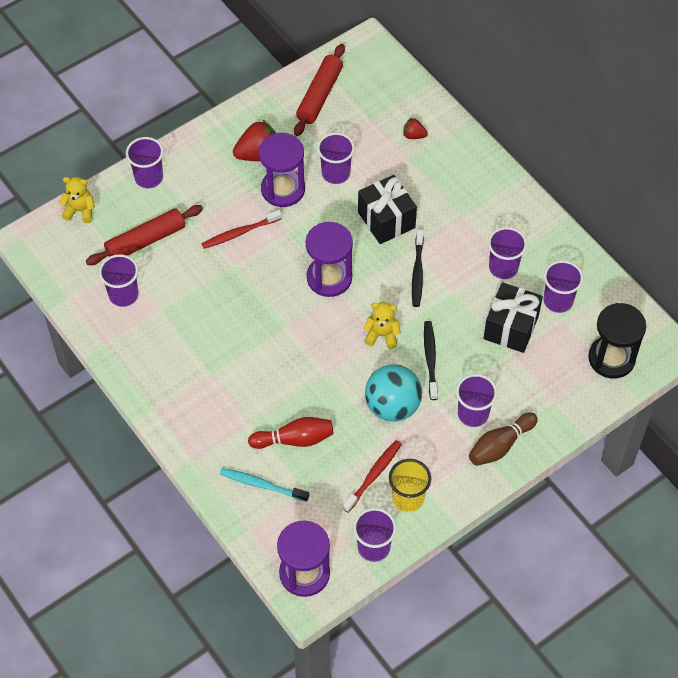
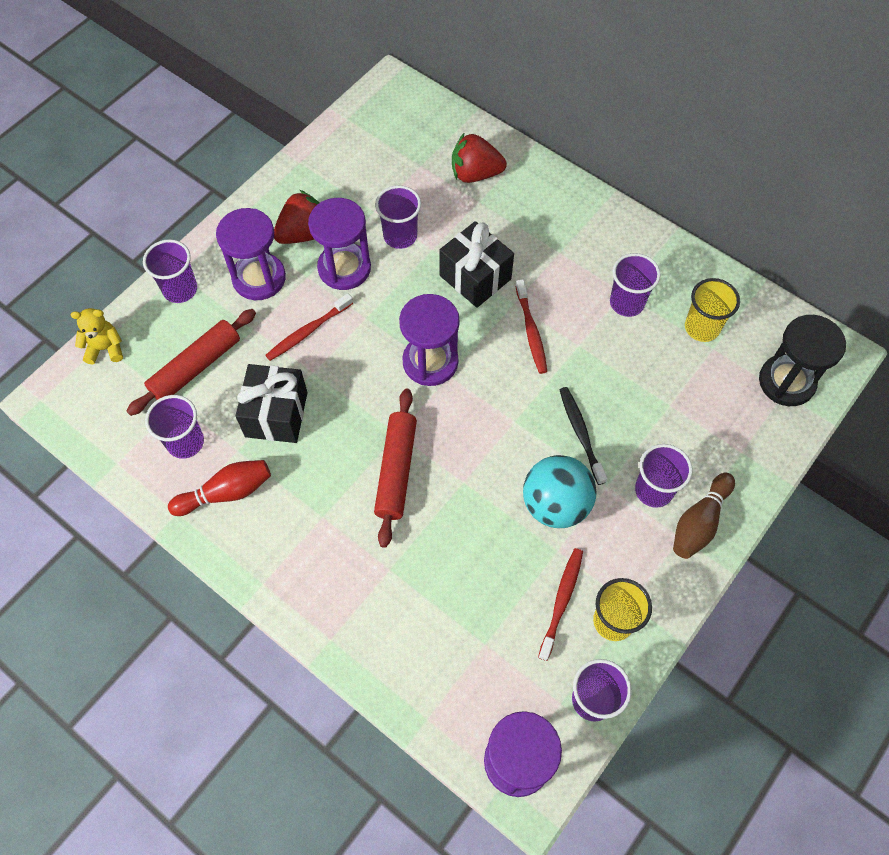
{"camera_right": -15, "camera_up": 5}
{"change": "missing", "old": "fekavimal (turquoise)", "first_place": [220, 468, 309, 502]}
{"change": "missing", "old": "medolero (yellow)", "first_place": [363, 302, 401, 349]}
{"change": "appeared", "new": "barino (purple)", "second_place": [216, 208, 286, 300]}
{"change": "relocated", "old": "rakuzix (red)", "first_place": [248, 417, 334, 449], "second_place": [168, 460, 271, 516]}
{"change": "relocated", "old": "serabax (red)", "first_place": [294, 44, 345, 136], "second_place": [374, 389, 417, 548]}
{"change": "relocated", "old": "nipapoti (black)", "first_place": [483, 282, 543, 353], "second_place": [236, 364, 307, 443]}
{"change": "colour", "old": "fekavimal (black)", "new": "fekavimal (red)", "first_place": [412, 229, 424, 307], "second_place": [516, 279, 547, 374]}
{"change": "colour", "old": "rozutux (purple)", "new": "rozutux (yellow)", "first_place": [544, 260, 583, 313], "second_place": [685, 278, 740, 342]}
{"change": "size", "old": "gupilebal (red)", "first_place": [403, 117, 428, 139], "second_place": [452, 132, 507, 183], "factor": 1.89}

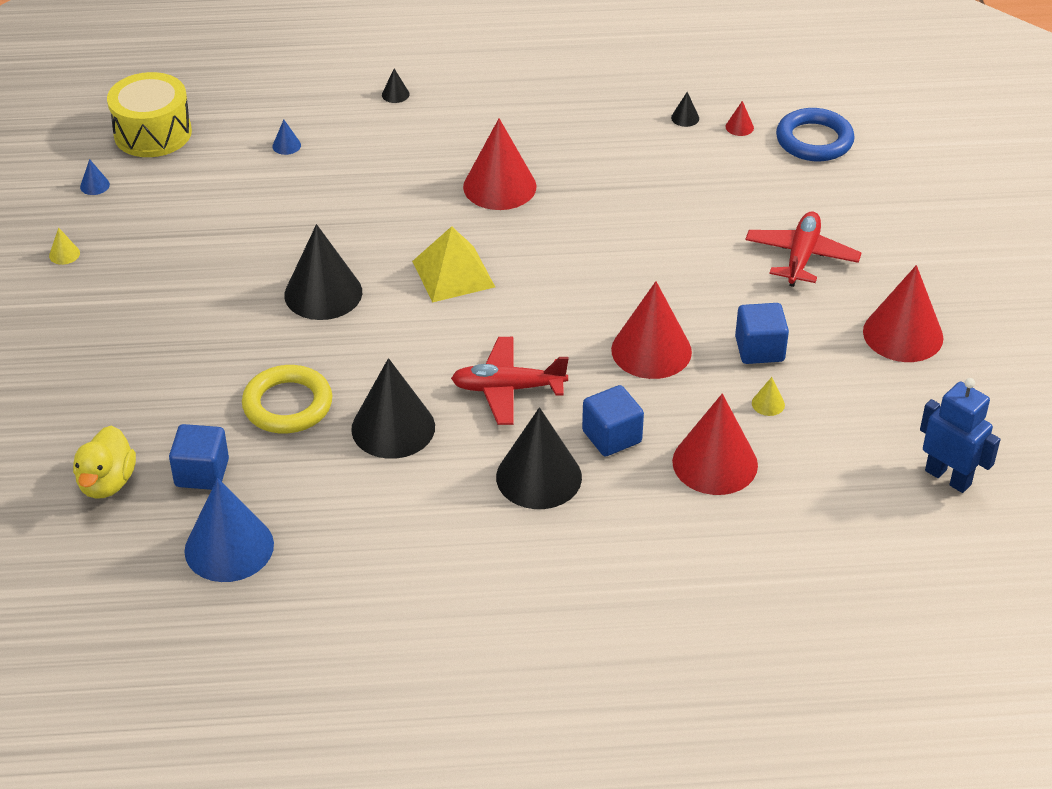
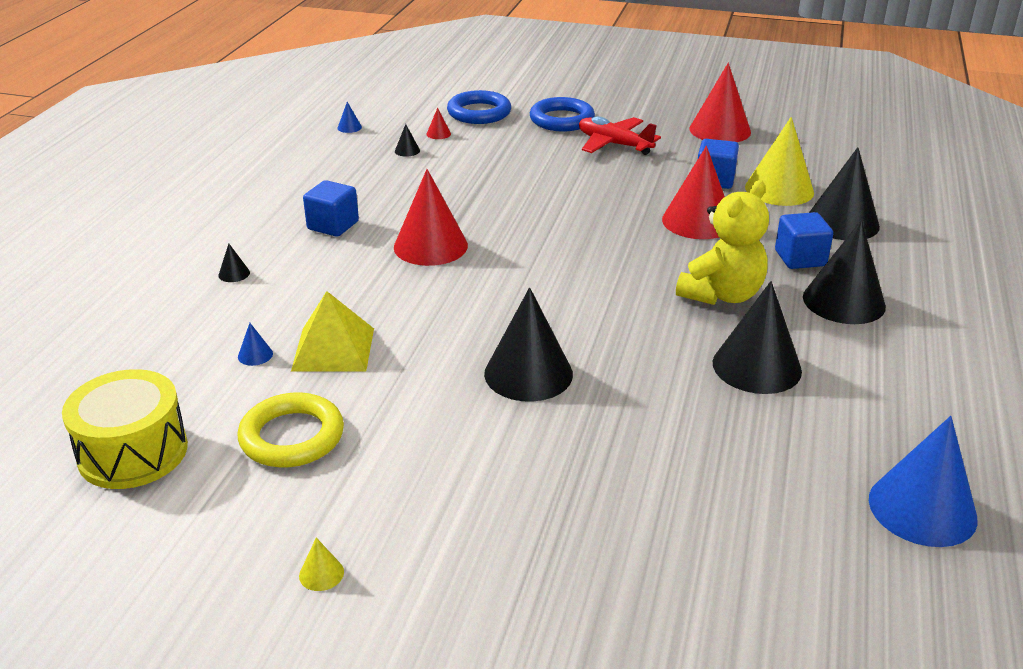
{"camera_right": -70, "camera_up": -10}
{"change": "missing", "old": "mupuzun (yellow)", "first_place": [73, 425, 136, 499]}
{"change": "missing", "old": "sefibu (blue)", "first_place": [920, 378, 1000, 493]}
{"change": "appeared", "new": "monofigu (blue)", "second_place": [530, 97, 595, 131]}
{"change": "relocated", "old": "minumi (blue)", "first_place": [80, 159, 110, 195], "second_place": [337, 102, 362, 133]}
{"change": "relocated", "old": "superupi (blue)", "first_place": [169, 424, 229, 490], "second_place": [303, 180, 359, 237]}
{"change": "relocated", "old": "monofigu (yellow)", "first_place": [242, 365, 332, 433], "second_place": [237, 392, 344, 468]}
{"change": "relocated", "old": "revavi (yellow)", "first_place": [412, 226, 495, 303], "second_place": [291, 291, 374, 371]}
{"change": "exchanged", "old": "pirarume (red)", "new": "medolero (yellow)", "first_place": [451, 337, 569, 425], "second_place": [676, 180, 769, 305]}
{"change": "colour", "old": "minumi (red)", "new": "minumi (black)", "first_place": [672, 394, 758, 495], "second_place": [809, 147, 880, 240]}
{"change": "size", "old": "minumi (yellow)", "first_place": [752, 377, 785, 416], "second_place": [745, 117, 814, 206], "factor": 2.5}

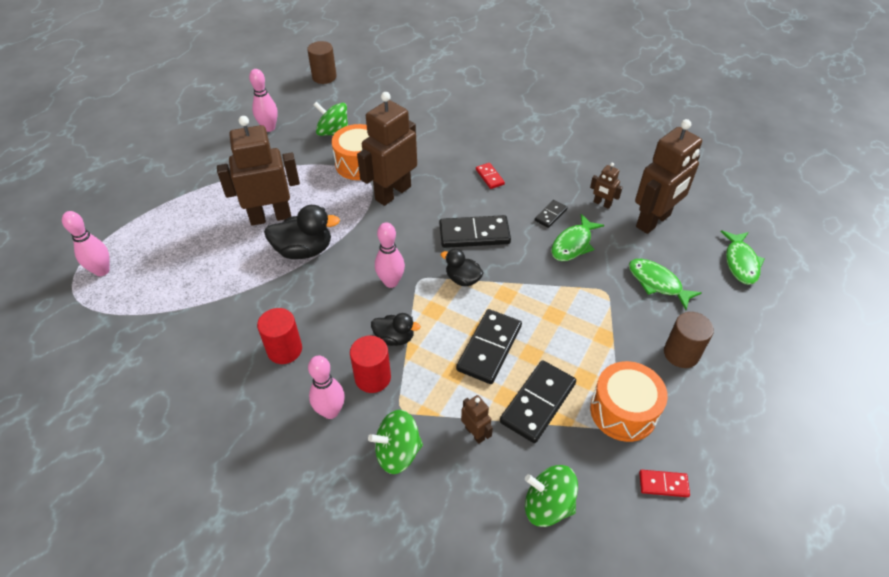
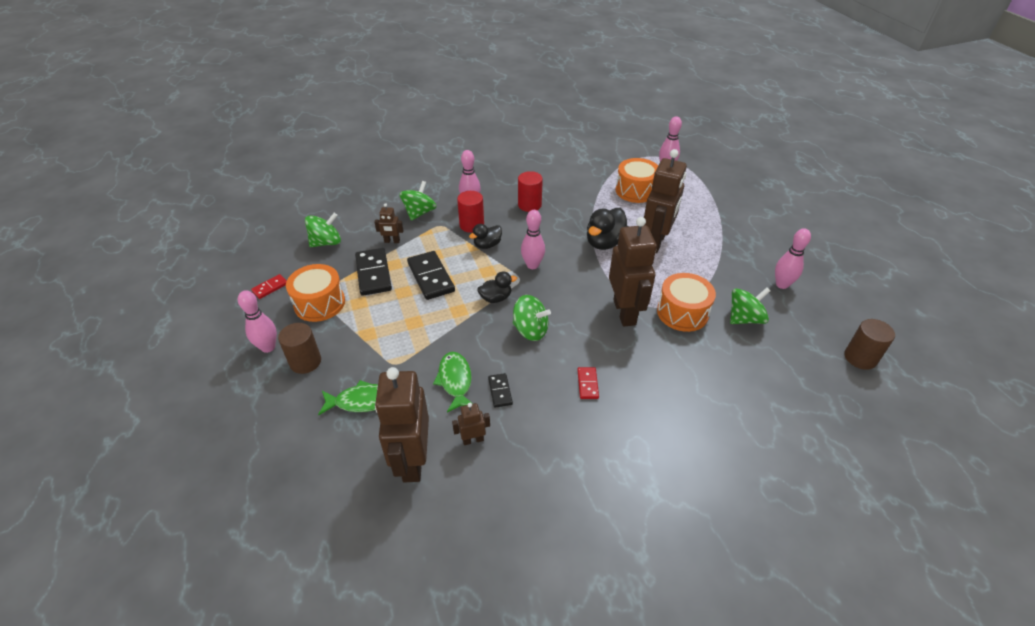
{"camera_right": 130, "camera_up": -5}
{"change": "missing", "old": "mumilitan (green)", "first_place": [721, 231, 765, 285]}
{"change": "appeared", "new": "rakuzix (pink)", "second_place": [238, 290, 277, 353]}
{"change": "appeared", "new": "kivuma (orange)", "second_place": [615, 158, 658, 203]}
{"change": "exchanged", "old": "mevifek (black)", "new": "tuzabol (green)", "first_place": [439, 215, 511, 248], "second_place": [513, 295, 551, 341]}
{"change": "spun", "old": "mevifek (red)", "first_place": [476, 163, 505, 189], "second_place": [577, 367, 599, 399], "degrees": 75}

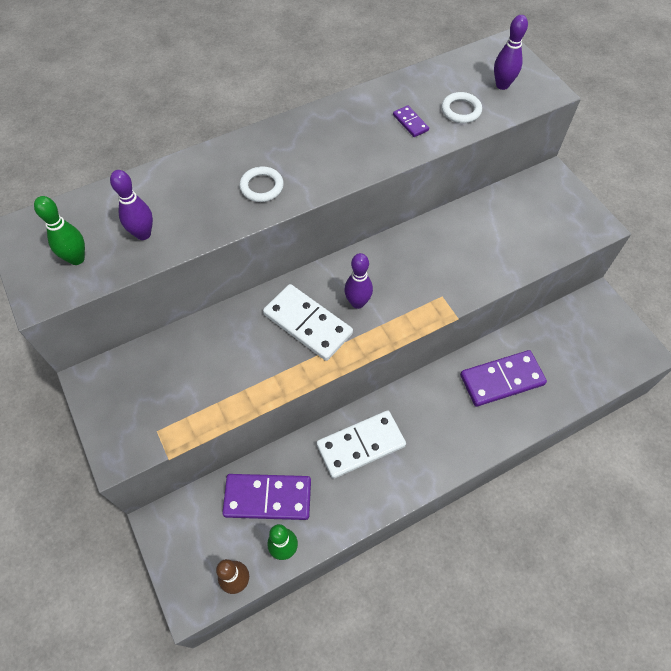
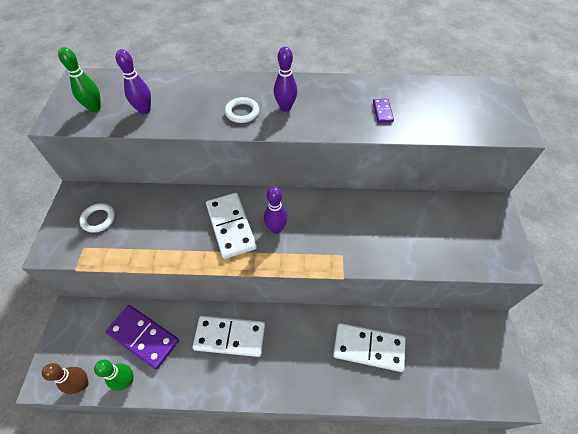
{"camera_right": 30, "camera_up": -5}
{"change": "relocated", "old": "monofigu (white)", "first_place": [441, 92, 482, 123], "second_place": [79, 203, 115, 233]}
{"change": "relocated", "old": "rakuzix (purple)", "first_place": [494, 15, 528, 90], "second_place": [274, 47, 297, 112]}
{"change": "colour", "old": "mevifek (purple)", "new": "mevifek (white)", "first_place": [460, 350, 547, 407], "second_place": [333, 323, 406, 372]}

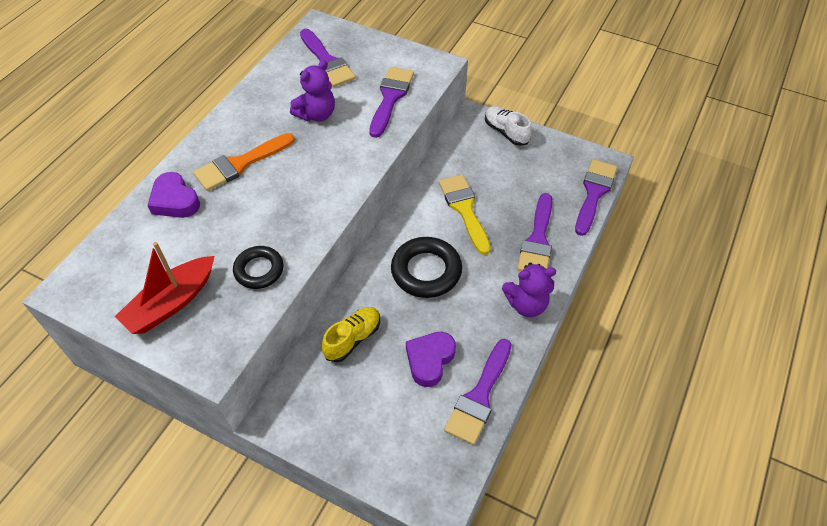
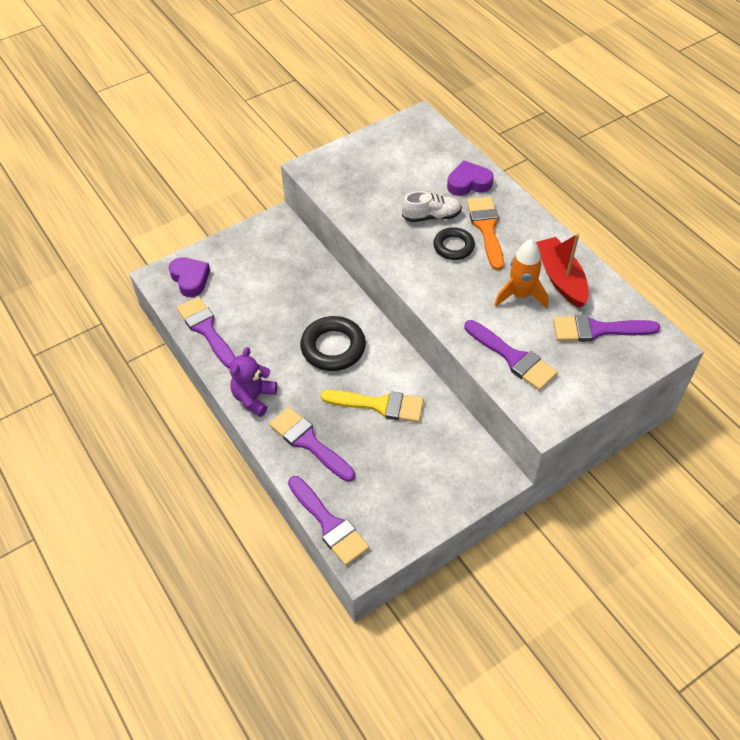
{"camera_right": 120, "camera_up": 0}
{"change": "missing", "old": "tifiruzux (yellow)", "first_place": [322, 307, 380, 362]}
{"change": "relocated", "old": "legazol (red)", "first_place": [115, 242, 214, 334], "second_place": [536, 233, 589, 308]}
{"change": "relocated", "old": "monofigu (black)", "first_place": [233, 246, 284, 289], "second_place": [433, 227, 475, 260]}
{"change": "relocated", "old": "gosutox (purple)", "first_place": [406, 332, 456, 387], "second_place": [169, 257, 210, 297]}
{"change": "relocated", "old": "tifiruzux (white)", "first_place": [485, 106, 532, 146], "second_place": [402, 191, 462, 222]}
{"change": "exchanged", "old": "medolero (purple)", "new": "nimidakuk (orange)", "first_place": [290, 60, 335, 121], "second_place": [495, 239, 548, 309]}

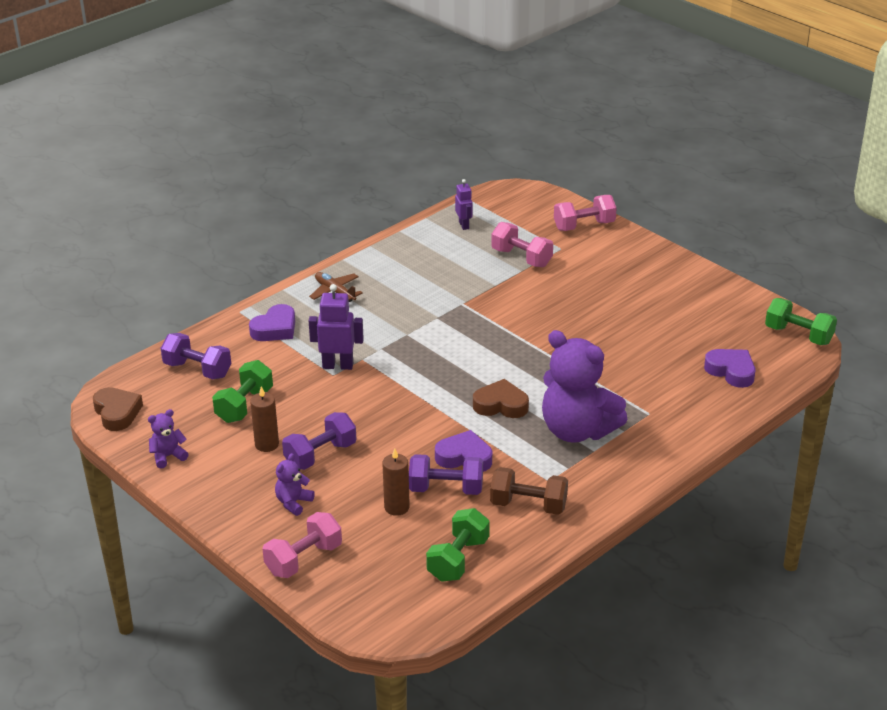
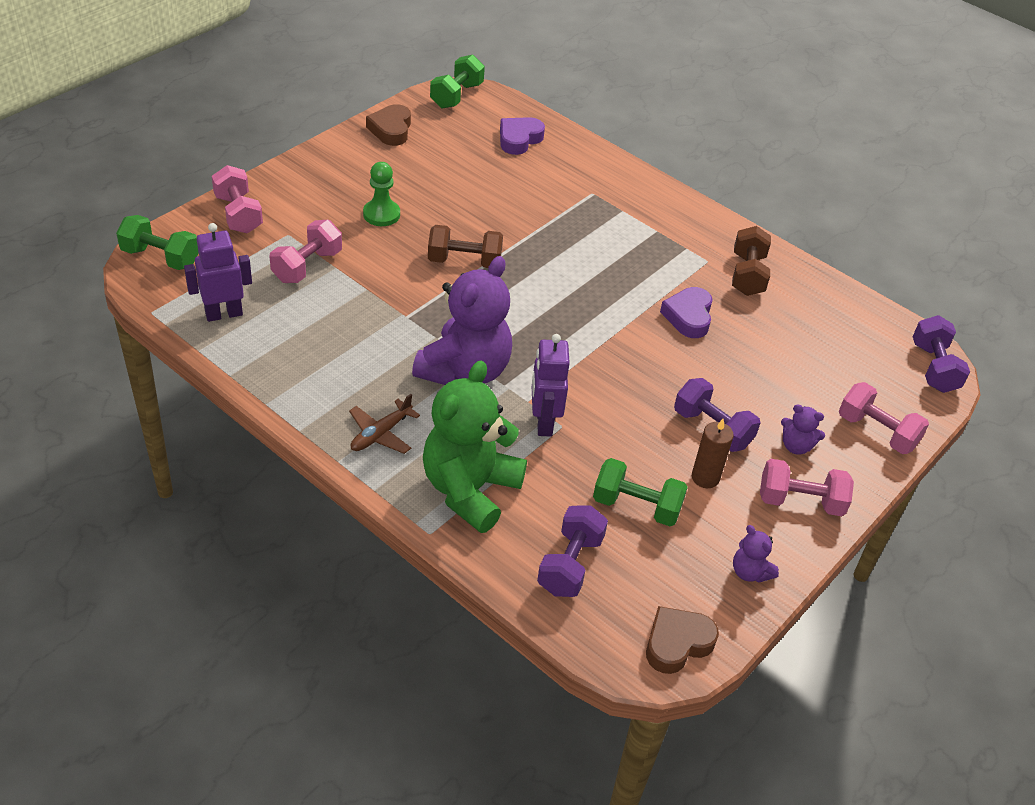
{"camera_right": -100, "camera_up": 10}
{"change": "missing", "old": "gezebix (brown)", "first_place": [382, 448, 410, 516]}
{"change": "appeared", "new": "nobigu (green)", "second_place": [363, 162, 400, 226]}
{"change": "appeared", "new": "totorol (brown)", "second_place": [428, 225, 503, 268]}
{"change": "appeared", "new": "totorol (pink)", "second_place": [760, 459, 854, 516]}
{"change": "relocated", "old": "totorol (purple)", "first_place": [409, 454, 483, 495], "second_place": [913, 315, 970, 393]}
{"change": "relocated", "old": "totorol (green)", "first_place": [426, 508, 490, 582], "second_place": [116, 215, 198, 270]}
{"change": "relocated", "old": "gosutox (brown)", "first_place": [473, 379, 529, 418], "second_place": [366, 104, 411, 146]}
{"change": "relocated", "old": "medolero (purple)", "first_place": [542, 330, 628, 443], "second_place": [412, 256, 512, 385]}
{"change": "exchanged", "old": "gosutox (purple)", "new": "medolero (green)", "first_place": [249, 304, 295, 341], "second_place": [423, 361, 527, 533]}
{"change": "size", "old": "sefibu (purple)", "first_place": [455, 179, 473, 230], "second_place": [184, 223, 252, 322], "factor": 1.62}

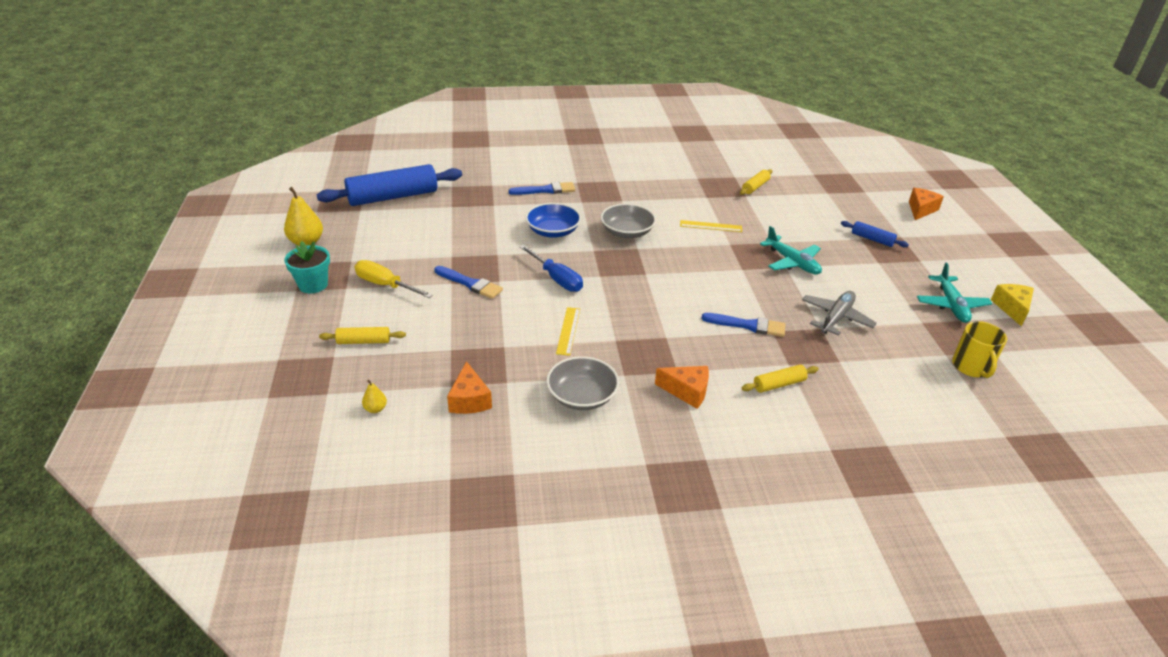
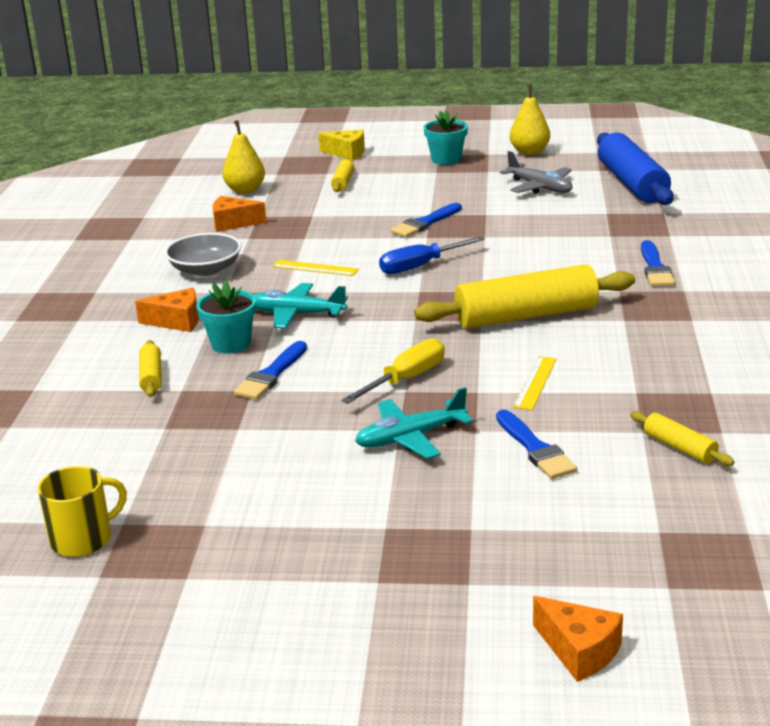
{"camera_right": 105, "camera_up": -10}
{"change": "missing", "old": "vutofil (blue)", "first_place": [525, 203, 581, 238]}
{"change": "missing", "old": "serabax (blue)", "first_place": [841, 221, 909, 247]}
{"change": "appeared", "new": "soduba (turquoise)", "second_place": [196, 280, 256, 354]}
{"change": "appeared", "new": "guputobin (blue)", "second_place": [496, 410, 577, 479]}
{"change": "relocated", "old": "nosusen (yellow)", "first_place": [355, 260, 433, 298], "second_place": [341, 338, 445, 404]}
{"change": "relocated", "old": "pirarume (grey)", "first_place": [802, 291, 877, 336], "second_place": [500, 151, 573, 194]}
{"change": "relocated", "old": "pirarume (turquoise)", "first_place": [917, 263, 992, 323], "second_place": [254, 283, 348, 328]}
{"change": "relocated", "old": "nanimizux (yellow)", "first_place": [991, 284, 1034, 327], "second_place": [318, 129, 365, 160]}
{"change": "exchanged", "old": "vutofil (grey)", "new": "serabax (yellow)", "first_place": [601, 204, 656, 238], "second_place": [414, 264, 635, 329]}
{"change": "spun", "old": "nanimizux (orange)", "first_place": [655, 366, 709, 409], "second_place": [135, 288, 199, 332], "degrees": -120}
{"change": "spun", "old": "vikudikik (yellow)", "first_place": [952, 321, 1007, 378], "second_place": [38, 466, 127, 557], "degrees": 135}
{"change": "size", "old": "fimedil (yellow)", "first_place": [362, 380, 387, 413], "second_place": [222, 120, 265, 194], "factor": 1.97}

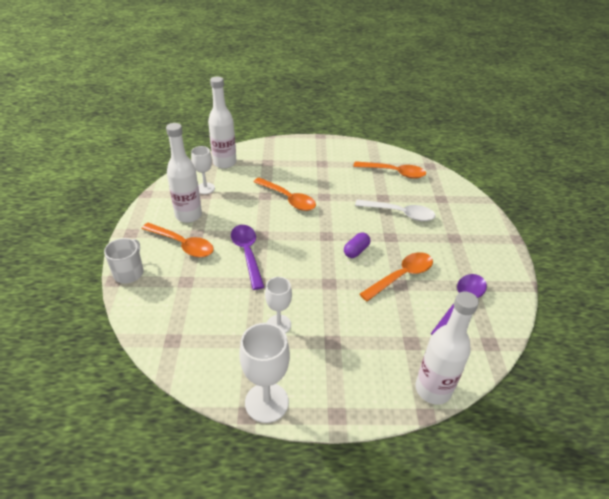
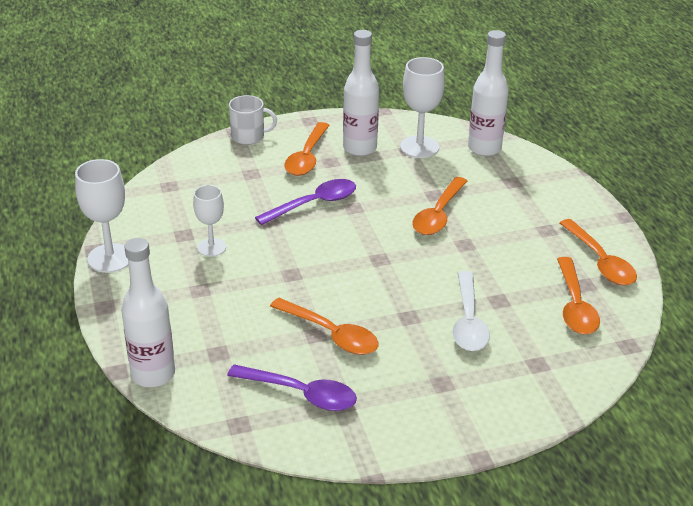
{"camera_right": 75, "camera_up": -5}
{"change": "missing", "old": "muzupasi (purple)", "first_place": [344, 232, 370, 258]}
{"change": "appeared", "new": "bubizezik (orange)", "second_place": [560, 219, 637, 286]}
{"change": "size", "old": "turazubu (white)", "first_place": [191, 146, 215, 194], "second_place": [400, 57, 445, 158], "factor": 1.54}

